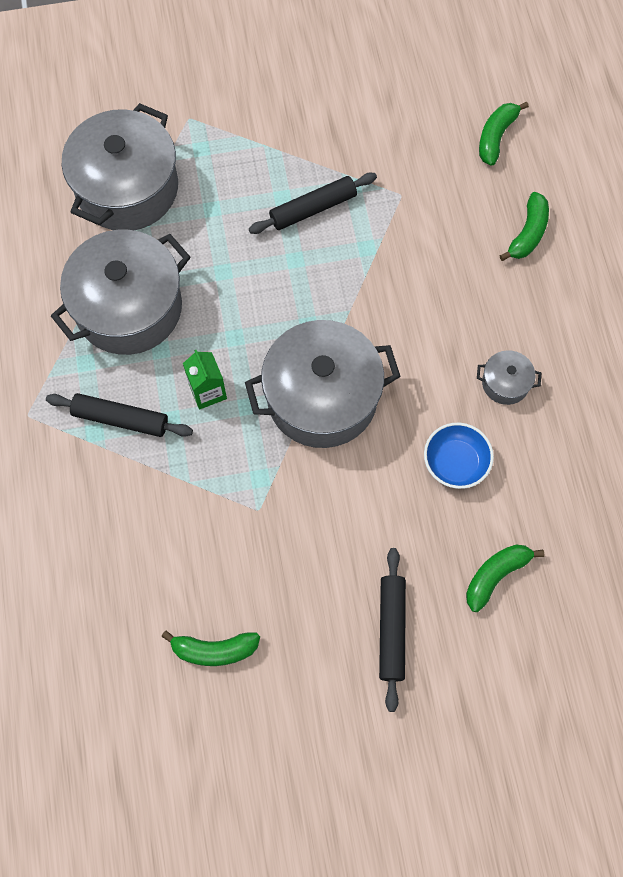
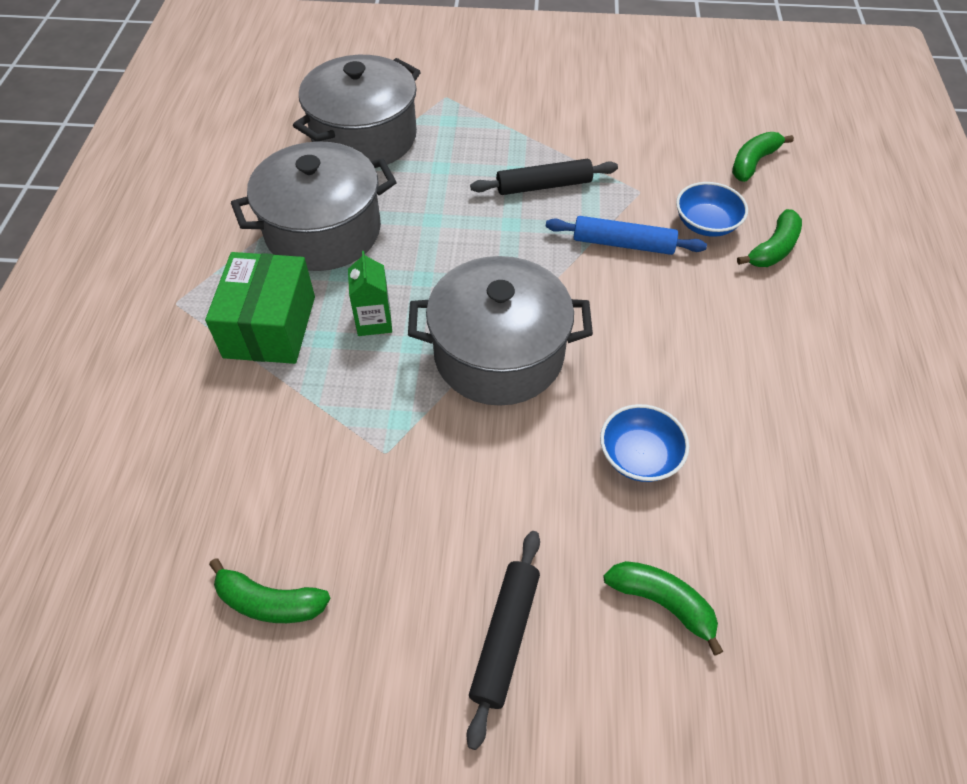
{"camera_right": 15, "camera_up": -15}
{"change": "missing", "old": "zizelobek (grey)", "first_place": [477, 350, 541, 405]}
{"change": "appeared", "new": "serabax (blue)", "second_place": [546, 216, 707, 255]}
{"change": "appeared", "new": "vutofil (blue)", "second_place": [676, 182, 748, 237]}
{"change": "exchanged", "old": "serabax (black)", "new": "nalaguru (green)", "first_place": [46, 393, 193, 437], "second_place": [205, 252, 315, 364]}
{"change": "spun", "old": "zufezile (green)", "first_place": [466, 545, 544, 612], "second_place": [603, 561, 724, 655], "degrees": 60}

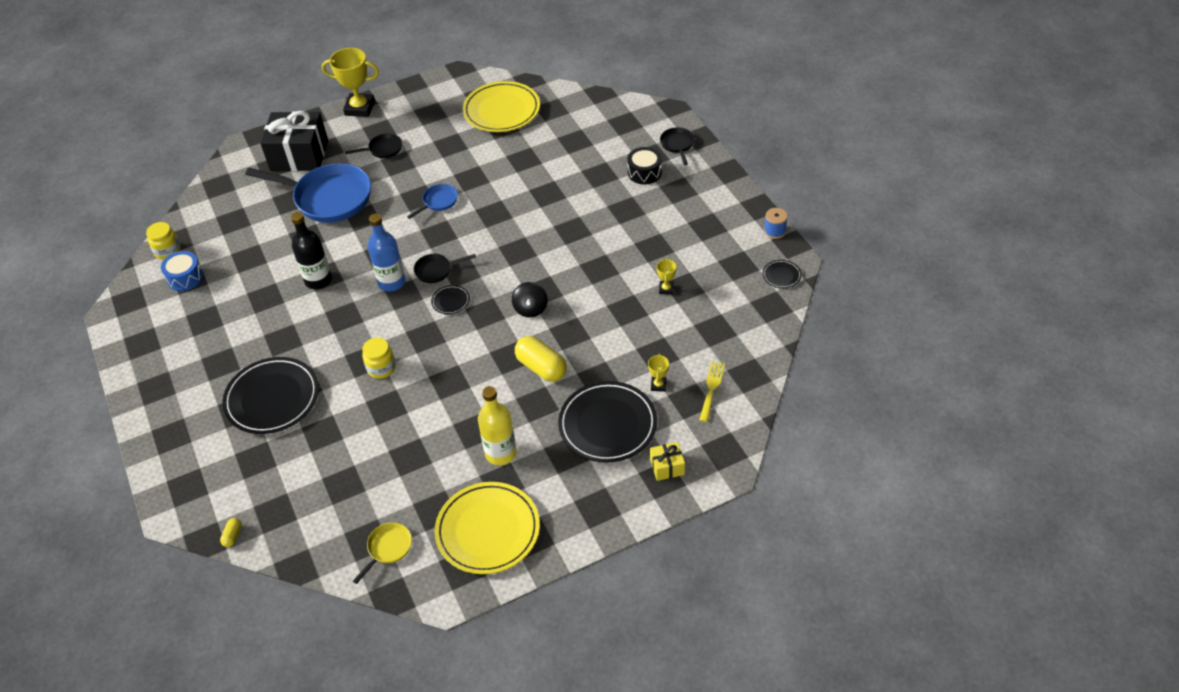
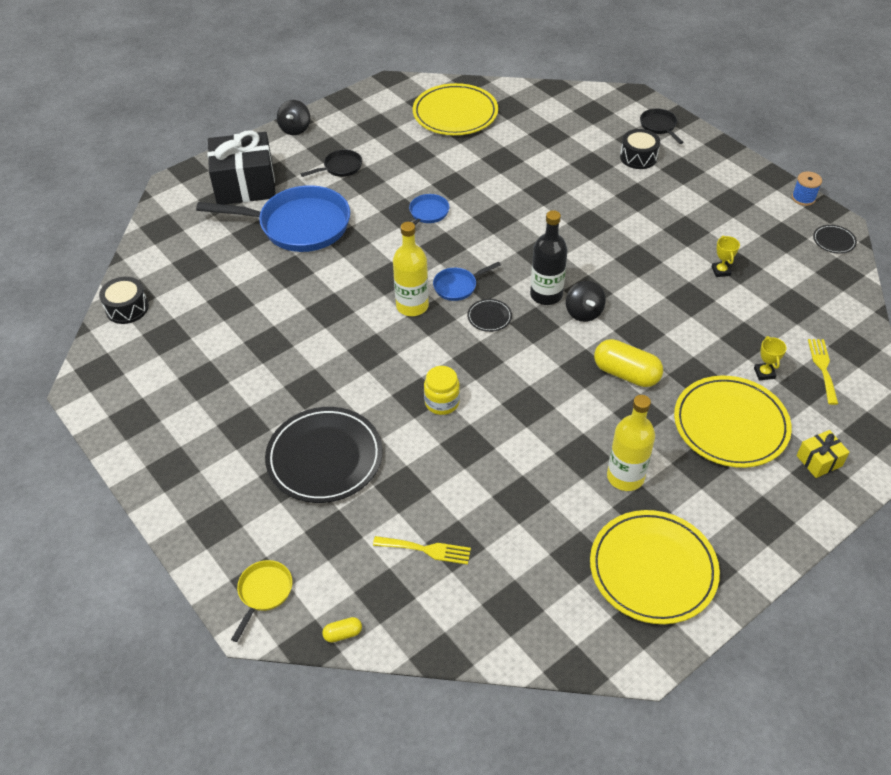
{"camera_right": -15, "camera_up": 0}
{"change": "missing", "old": "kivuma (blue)", "first_place": [161, 251, 204, 291]}
{"change": "appeared", "new": "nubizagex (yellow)", "second_place": [373, 536, 471, 565]}
{"change": "relocated", "old": "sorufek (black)", "first_place": [291, 212, 332, 289], "second_place": [530, 210, 568, 305]}
{"change": "relocated", "old": "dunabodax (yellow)", "first_place": [353, 522, 412, 584], "second_place": [231, 560, 292, 642]}
{"change": "exchanged", "old": "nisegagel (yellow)", "new": "kivuma (black)", "first_place": [146, 222, 181, 260], "second_place": [99, 277, 149, 324]}
{"change": "exchanged", "old": "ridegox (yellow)", "new": "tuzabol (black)", "first_place": [322, 48, 379, 117], "second_place": [277, 100, 310, 135]}
{"change": "colour", "old": "sorufek (blue)", "new": "sorufek (yellow)", "first_place": [368, 214, 406, 291], "second_place": [393, 222, 429, 316]}
{"change": "colour", "old": "dunabodax (black)", "new": "dunabodax (blue)", "first_place": [414, 254, 476, 283], "second_place": [433, 262, 501, 301]}
{"change": "colour", "old": "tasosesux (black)", "new": "tasosesux (yellow)", "first_place": [558, 381, 657, 463], "second_place": [674, 376, 792, 468]}
{"change": "spun", "old": "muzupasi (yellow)", "first_place": [220, 518, 242, 547], "second_place": [322, 617, 362, 643], "degrees": 75}

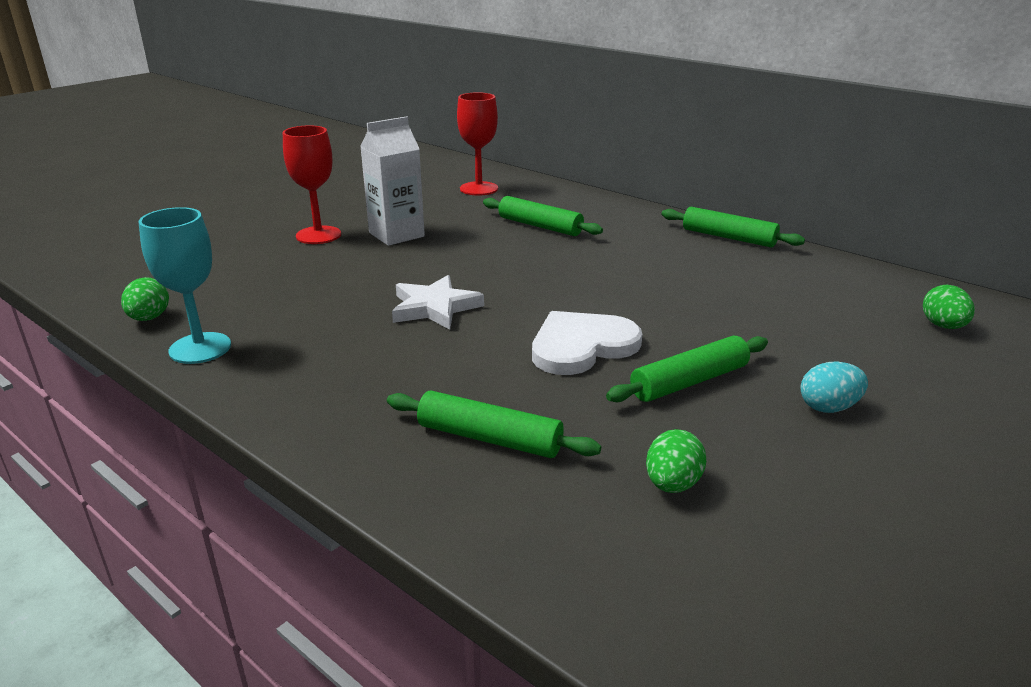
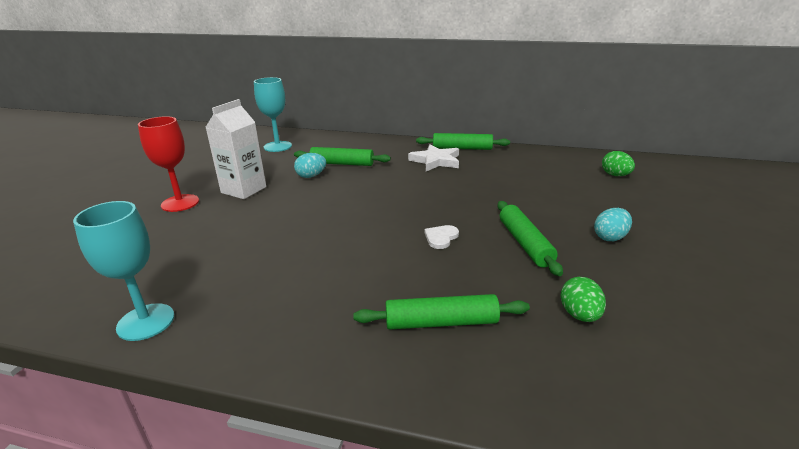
{"camera_right": -25, "camera_up": 0}
{"change": "missing", "old": "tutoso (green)", "first_place": [121, 277, 169, 321]}
{"change": "appeared", "new": "tutoso (turquoise)", "second_place": [294, 153, 326, 178]}
{"change": "relocated", "old": "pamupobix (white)", "first_place": [392, 275, 484, 330], "second_place": [408, 144, 459, 171]}
{"change": "colour", "old": "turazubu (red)", "new": "turazubu (turquoise)", "first_place": [457, 92, 498, 196], "second_place": [254, 77, 292, 152]}
{"change": "spun", "old": "serabax (green)", "first_place": [606, 336, 768, 402], "second_place": [497, 201, 563, 276], "degrees": -45}
{"change": "size", "old": "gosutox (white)", "first_place": [532, 311, 642, 375], "second_place": [425, 225, 459, 249], "factor": 0.47}

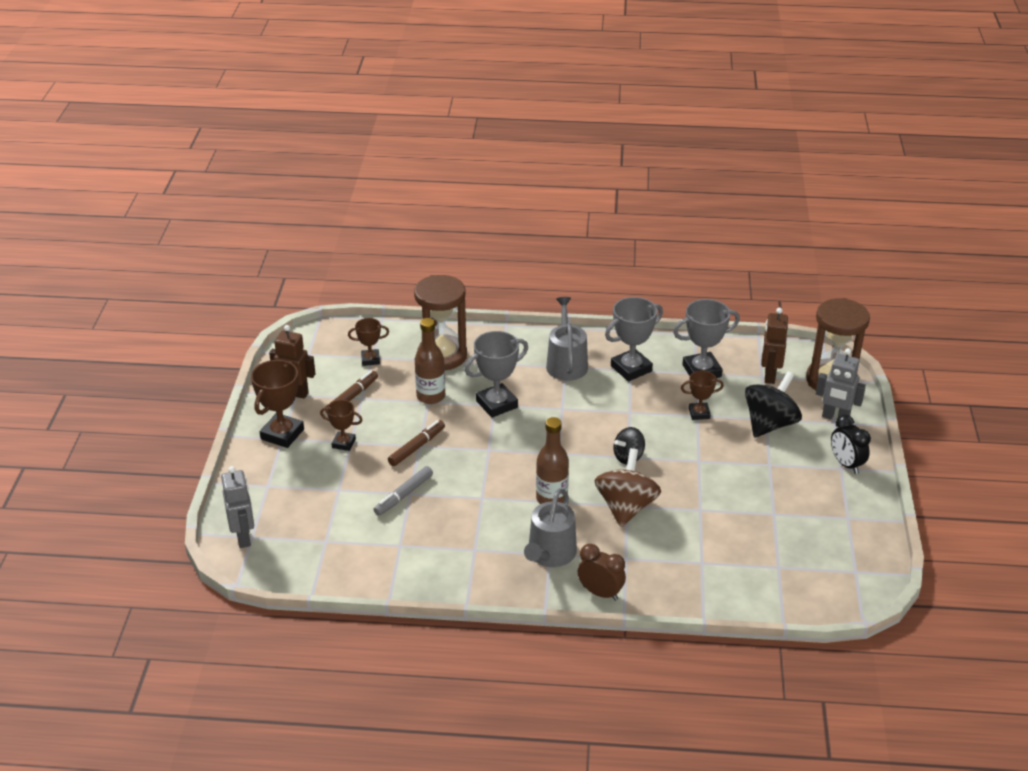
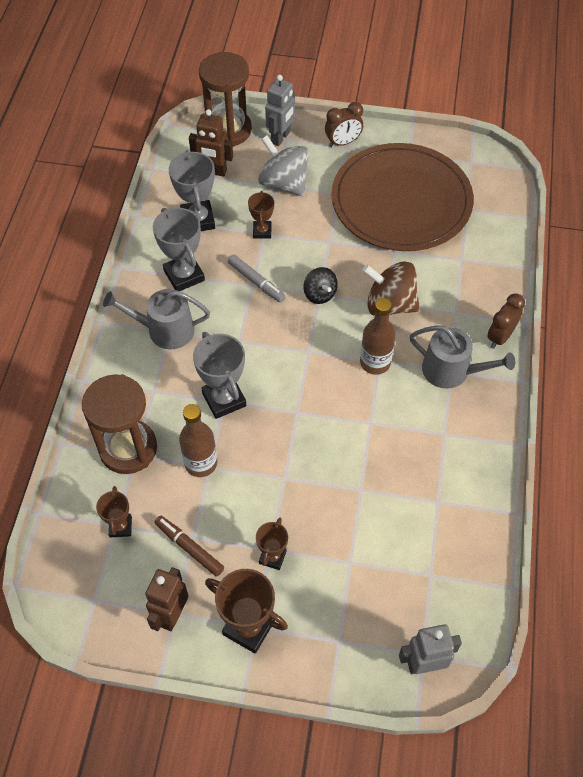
{"camera_right": -85, "camera_up": 20}
{"change": "missing", "old": "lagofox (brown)", "first_place": [388, 420, 445, 466]}
{"change": "appeared", "new": "tasosesux (brown)", "second_place": [331, 143, 474, 251]}
{"change": "relocated", "old": "lagofox (grey)", "first_place": [374, 466, 433, 516], "second_place": [228, 254, 285, 303]}
{"change": "colour", "old": "tuzabol (black)", "new": "tuzabol (grey)", "first_place": [745, 371, 802, 437], "second_place": [258, 135, 309, 197]}
{"change": "colour", "old": "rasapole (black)", "new": "rasapole (brown)", "first_place": [831, 415, 871, 474], "second_place": [325, 102, 363, 147]}

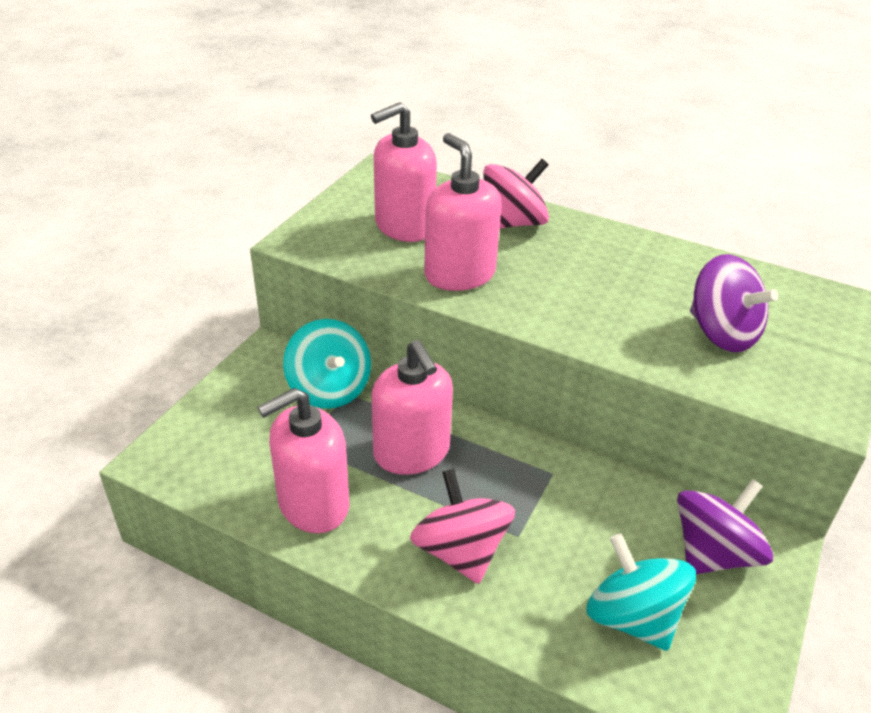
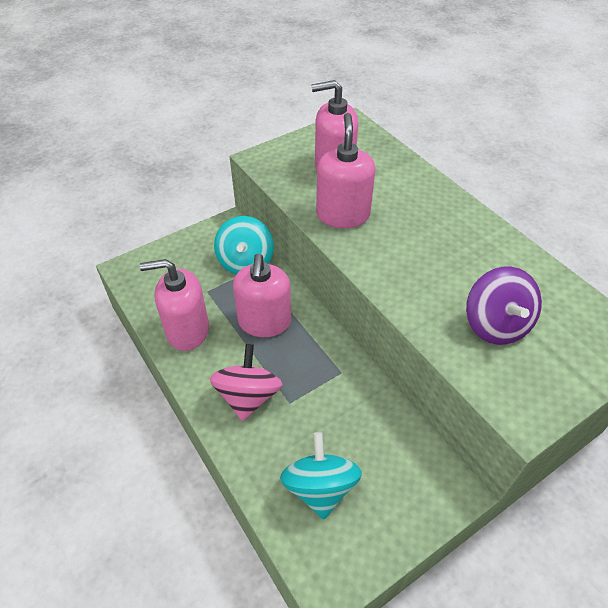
{"camera_right": 30, "camera_up": 10}
{"change": "missing", "old": "tuzabol (pink)", "first_place": [483, 159, 549, 229]}
{"change": "missing", "old": "tuzabol (purple)", "first_place": [677, 479, 773, 574]}

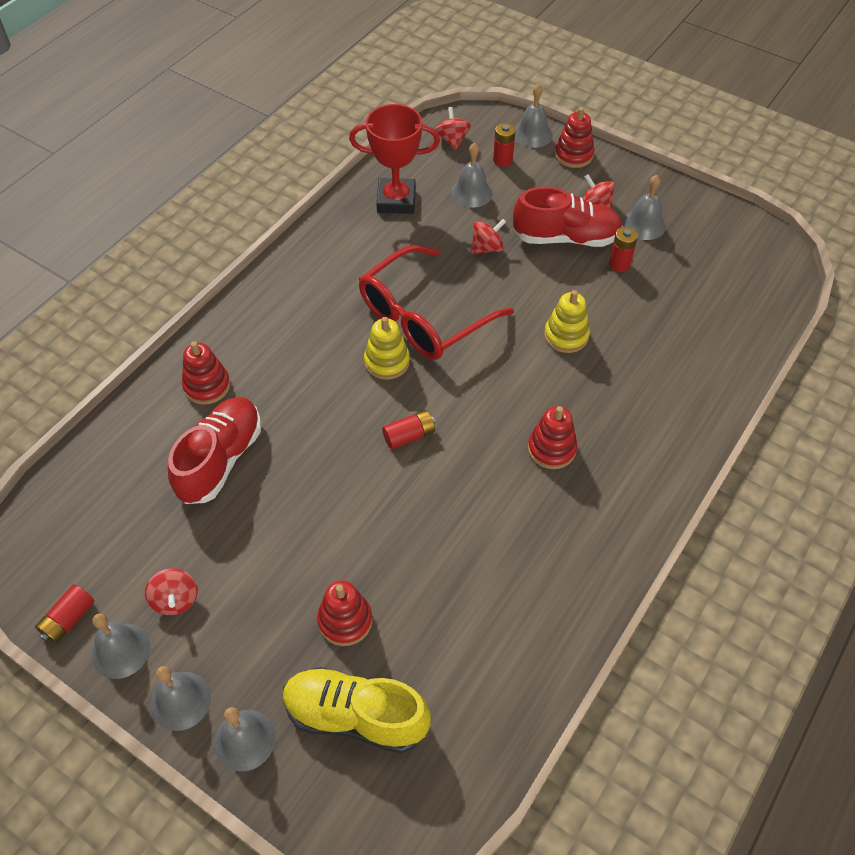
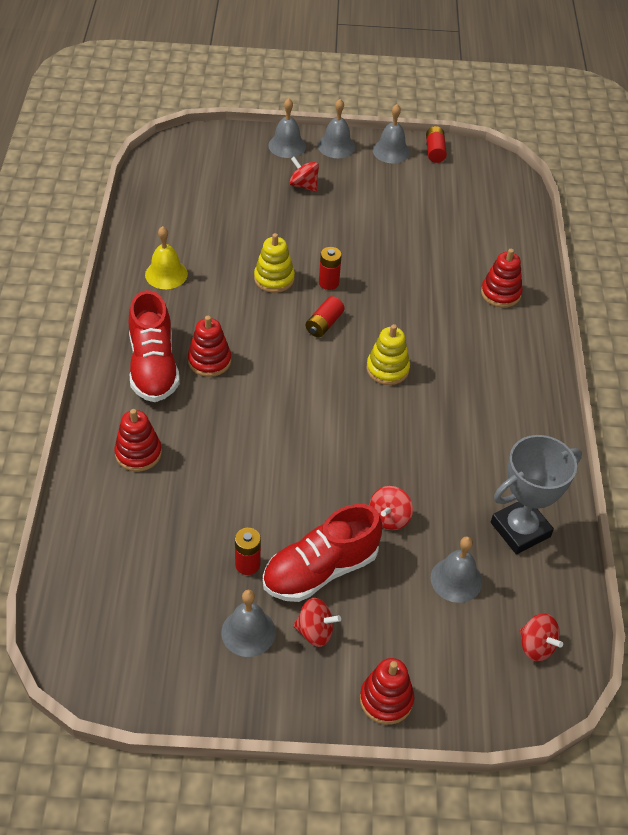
{"camera_right": 145, "camera_up": -5}
{"change": "missing", "old": "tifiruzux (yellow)", "first_place": [283, 667, 431, 753]}
{"change": "missing", "old": "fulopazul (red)", "first_place": [359, 245, 514, 360]}
{"change": "missing", "old": "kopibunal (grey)", "first_place": [515, 84, 553, 148]}
{"change": "appeared", "new": "kopibunal (yellow)", "second_place": [145, 226, 188, 289]}
{"change": "relocated", "old": "tuzabol (red)", "first_place": [145, 568, 198, 615], "second_place": [289, 157, 319, 192]}
{"change": "relocated", "old": "tifiruzux (red)", "first_place": [168, 397, 261, 504], "second_place": [129, 290, 180, 402]}
{"change": "relocated", "old": "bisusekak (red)", "first_place": [317, 581, 372, 646], "second_place": [114, 409, 162, 472]}
{"change": "relocated", "old": "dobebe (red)", "first_place": [493, 123, 516, 167], "second_place": [319, 247, 342, 290]}
{"change": "relocated", "old": "bisusekak (yellow)", "first_place": [544, 290, 590, 353], "second_place": [254, 233, 295, 293]}
{"change": "colour", "old": "ridegox (red)", "new": "ridegox (grey)", "first_place": [349, 104, 440, 214], "second_place": [491, 435, 582, 554]}

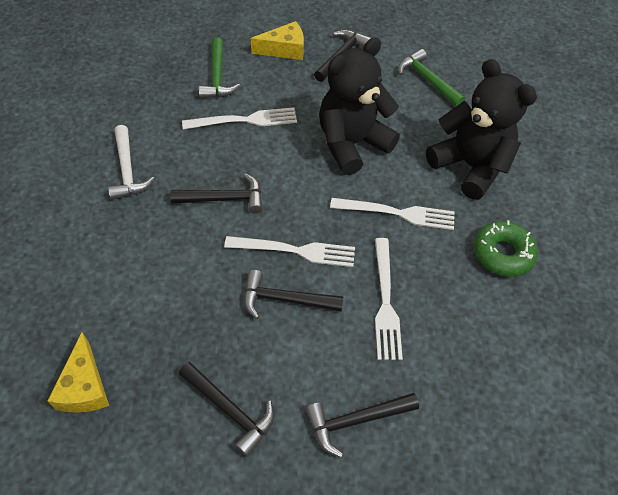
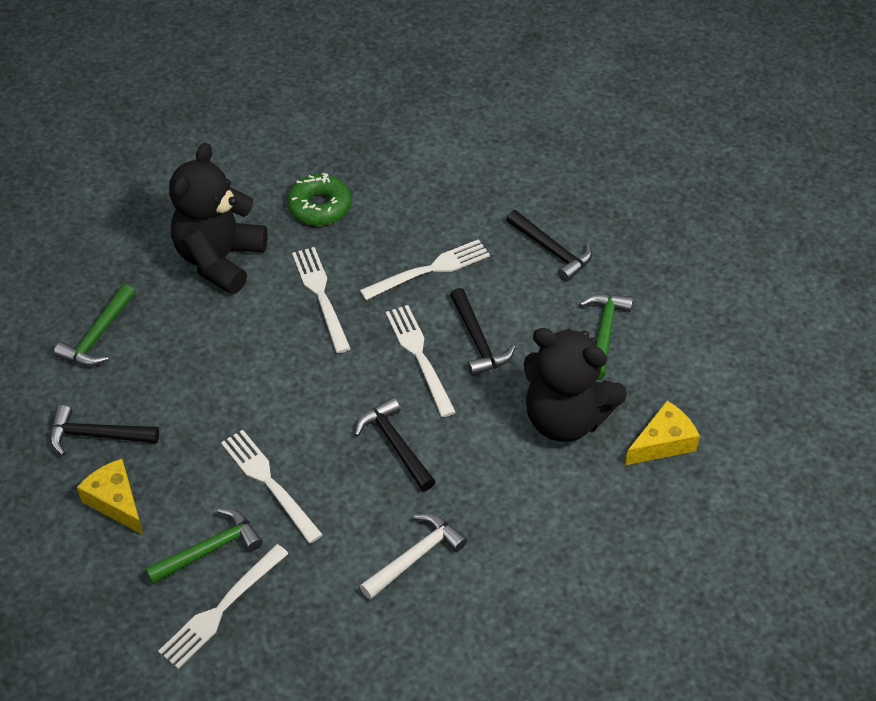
{"camera_right": -115, "camera_up": -5}
{"change": "appeared", "new": "nubizagex (white)", "second_place": [158, 544, 289, 669]}
{"change": "relocated", "old": "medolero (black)", "first_place": [319, 37, 400, 175], "second_place": [524, 328, 627, 442]}
{"change": "colour", "old": "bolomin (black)", "new": "bolomin (green)", "first_place": [179, 362, 274, 457], "second_place": [580, 294, 633, 379]}

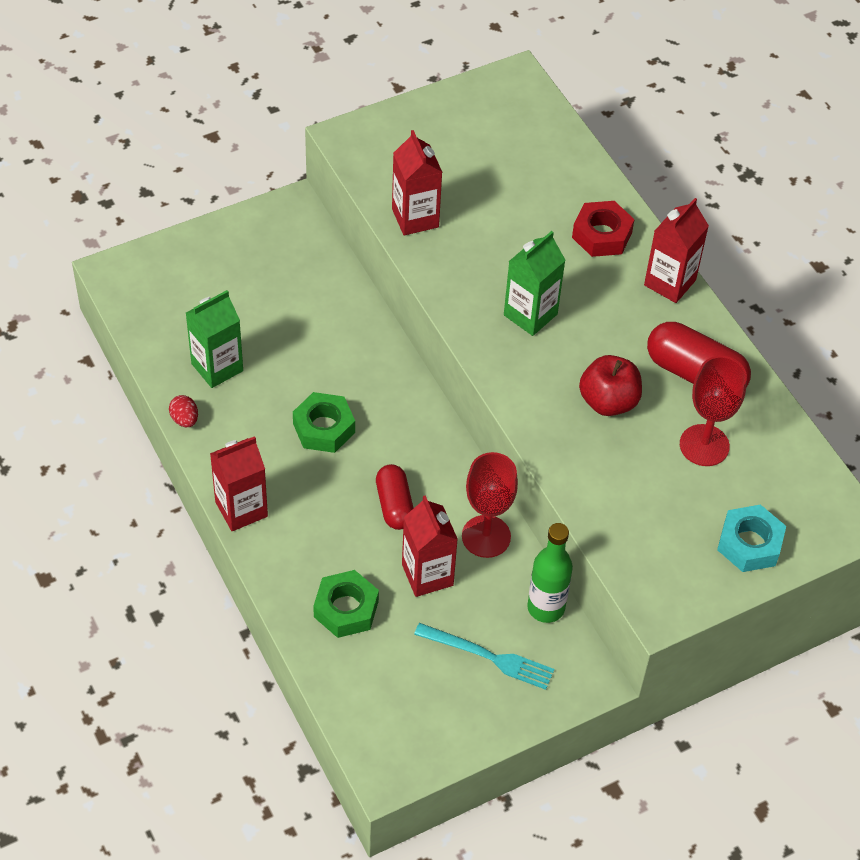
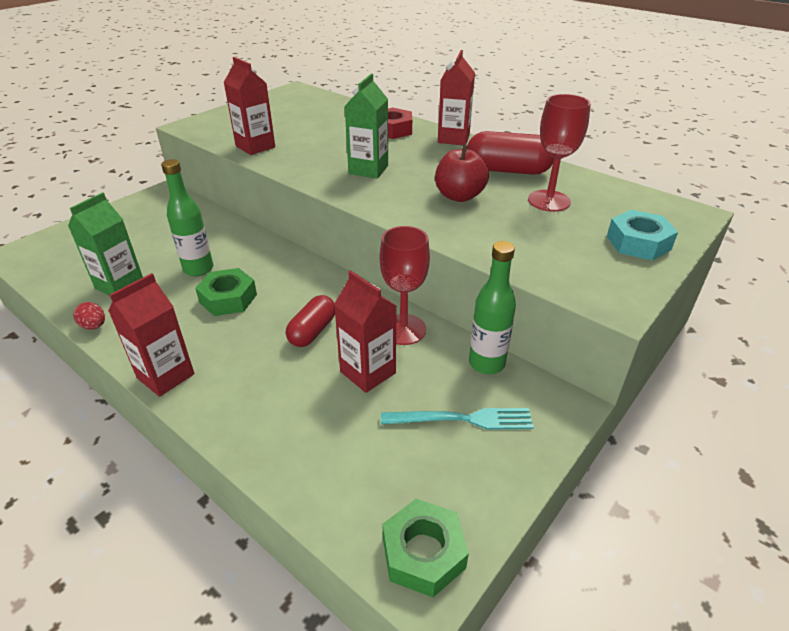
{"camera_right": -20, "camera_up": -15}
{"change": "appeared", "new": "sorufek (green)", "second_place": [161, 159, 213, 276]}
{"change": "relocated", "old": "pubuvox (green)", "first_place": [313, 570, 379, 638], "second_place": [383, 499, 469, 597]}
{"change": "spun", "old": "muzupasi (red)", "first_place": [376, 464, 414, 530], "second_place": [286, 295, 335, 347], "degrees": 60}

